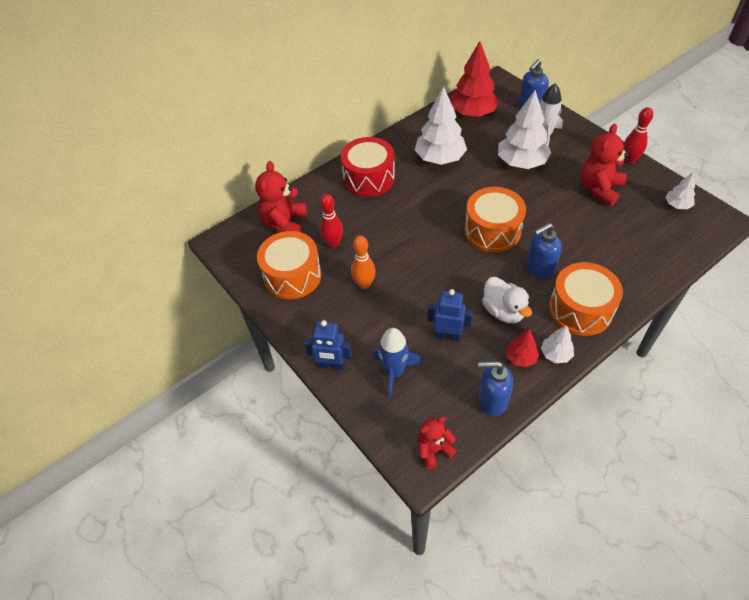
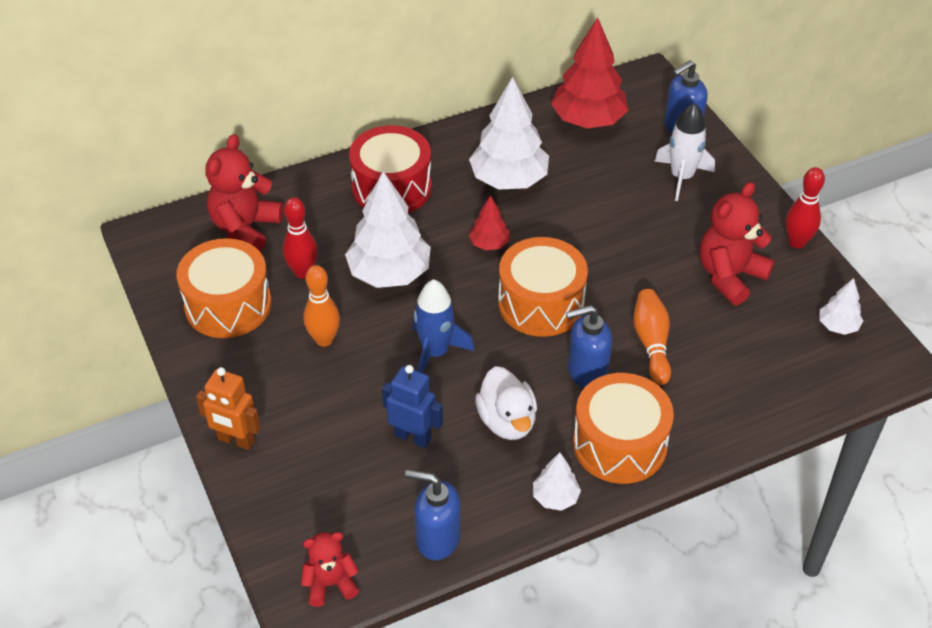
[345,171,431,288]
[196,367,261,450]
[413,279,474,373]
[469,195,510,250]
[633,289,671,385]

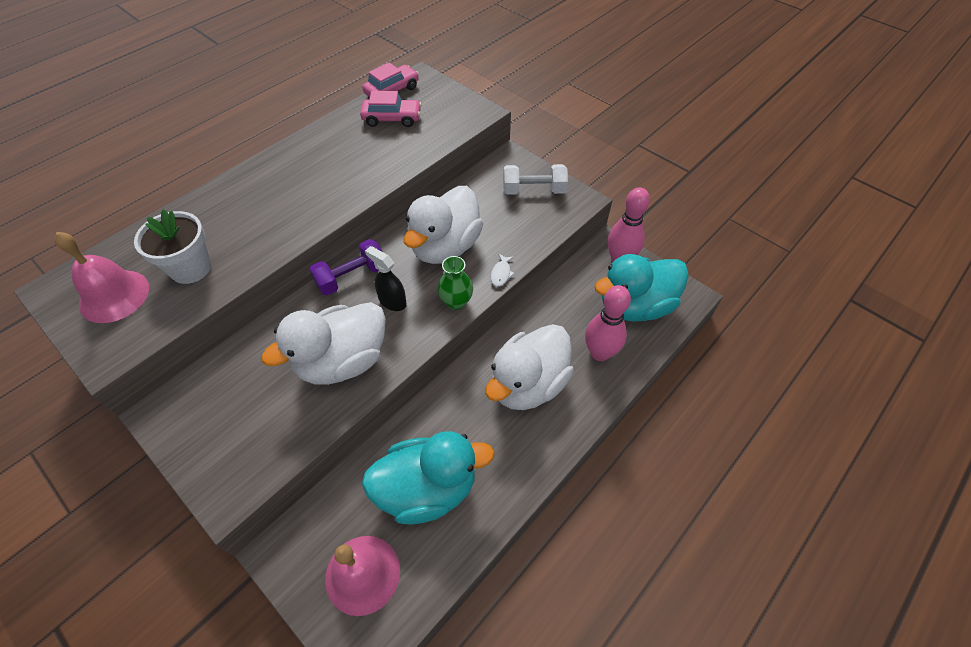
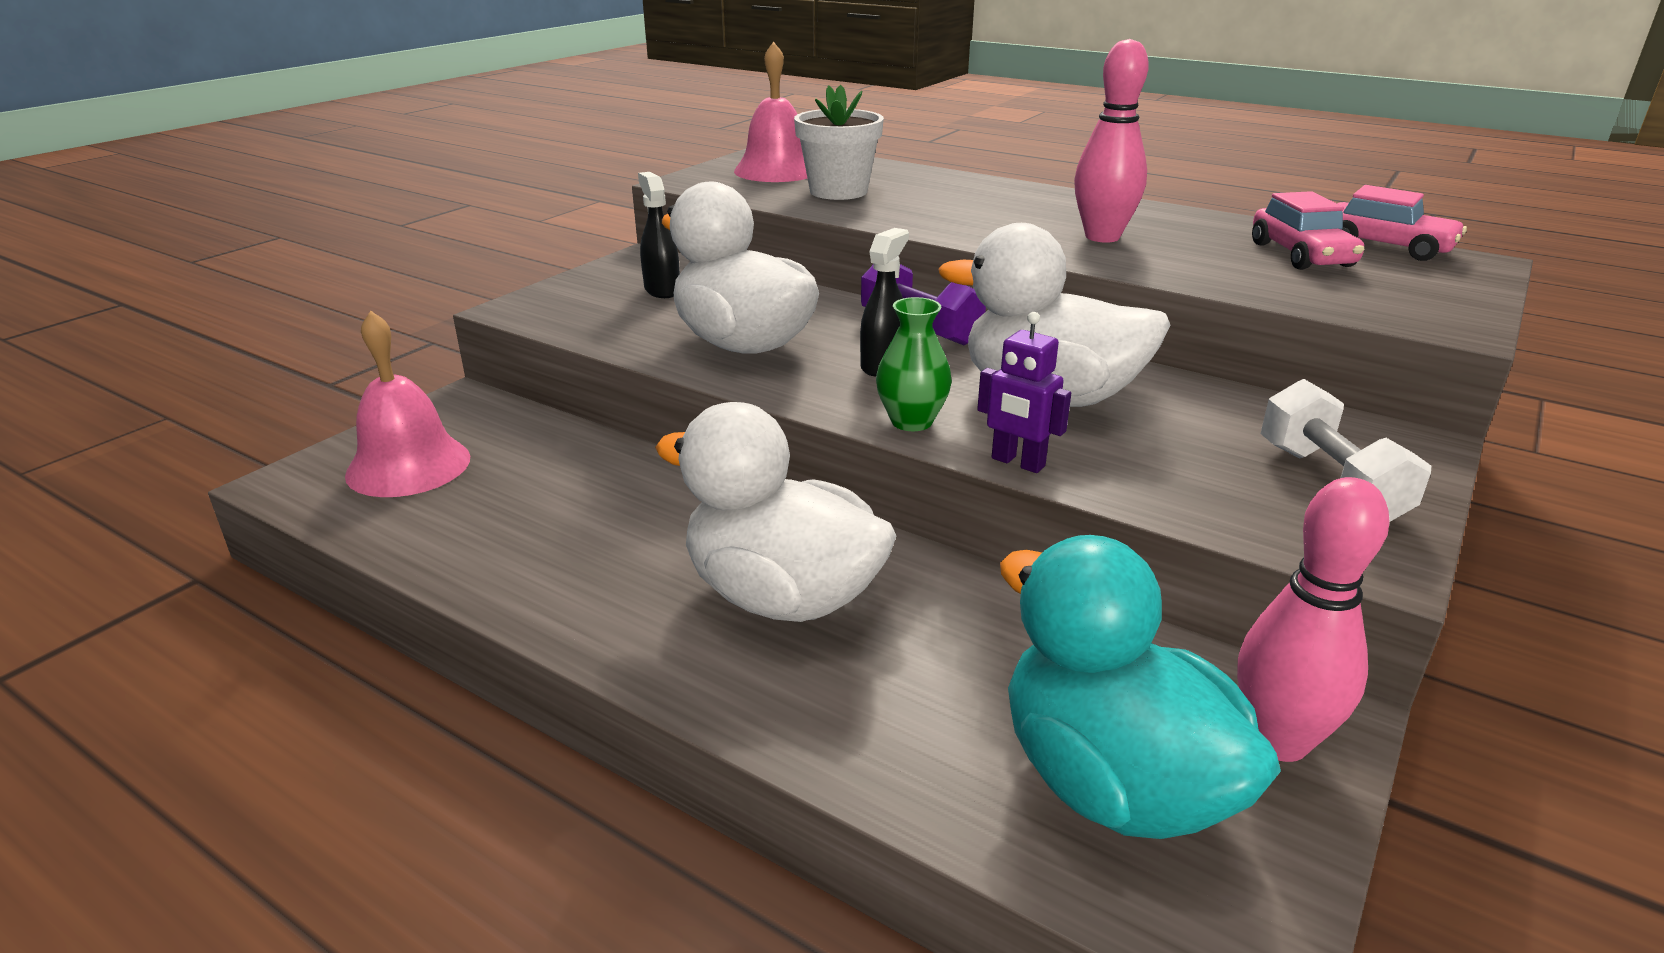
[977,312,1071,473]
[1074,39,1149,243]
[362,431,495,525] (first image)
[638,172,680,298]

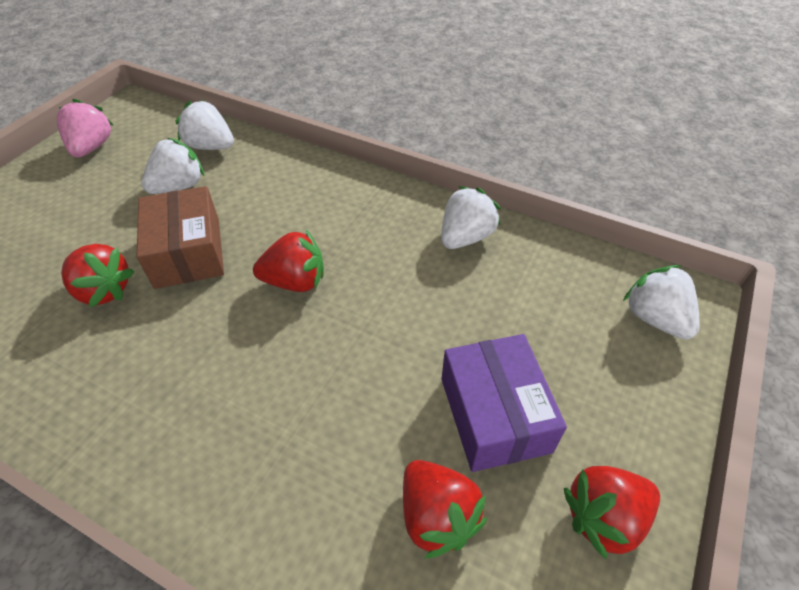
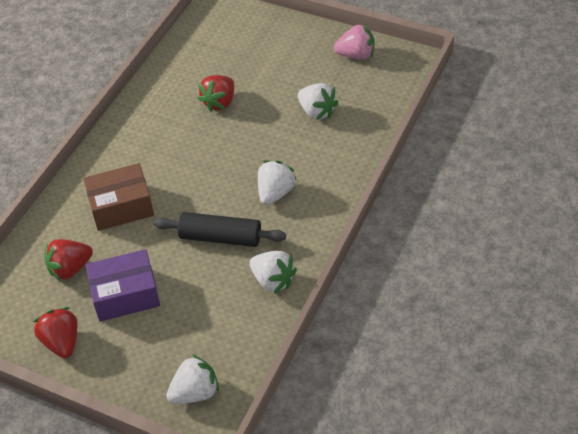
[258,160,297,205]
[83,163,154,231]
[253,230,324,292] (first image)
[154,212,286,247]

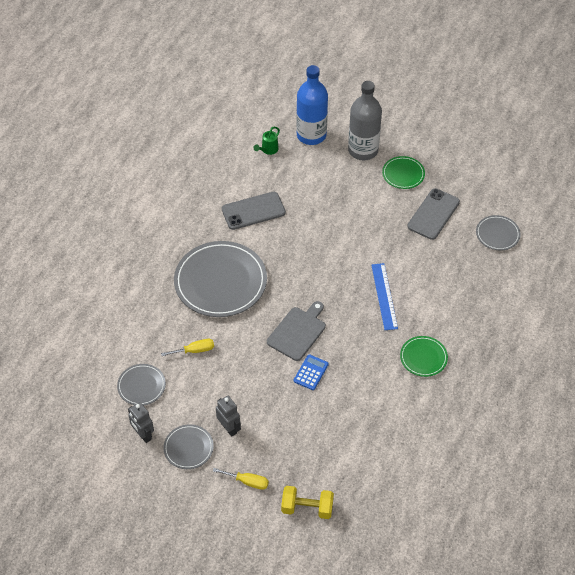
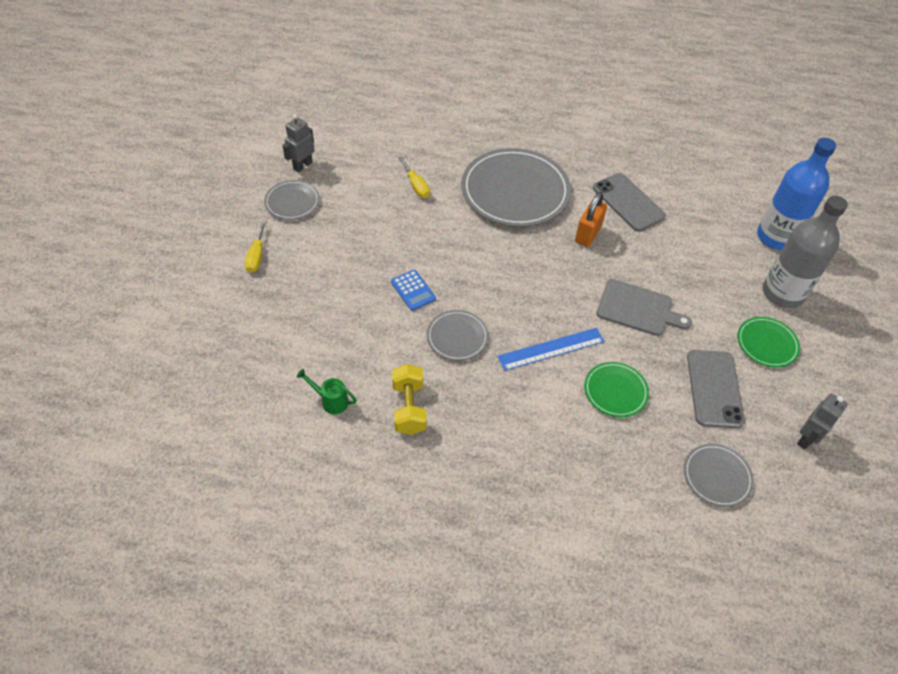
[297,369,357,414]
[687,350,745,428]
[596,279,692,336]
[584,362,649,417]
[391,270,436,311]
[427,310,489,361]
[797,394,848,449]
[392,364,427,435]
[575,192,607,247]

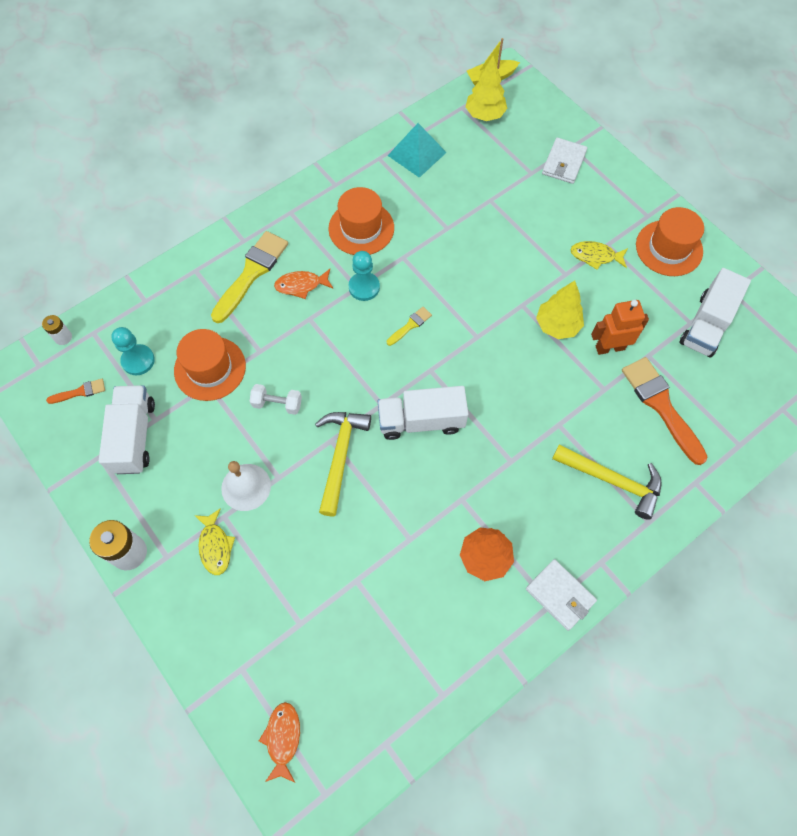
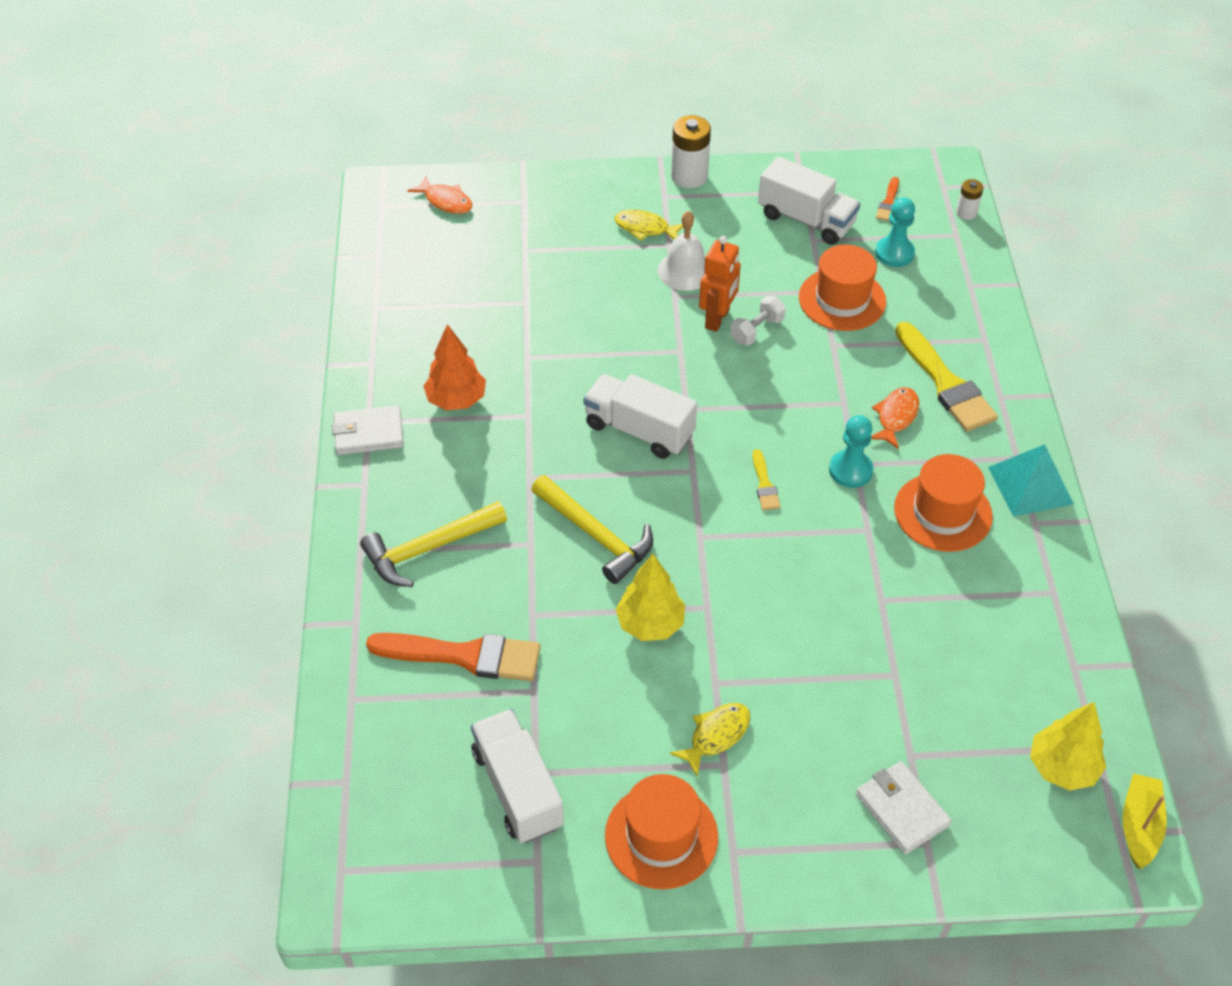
[988,444,1074,517]
[699,236,741,332]
[583,374,697,459]
[531,475,653,584]

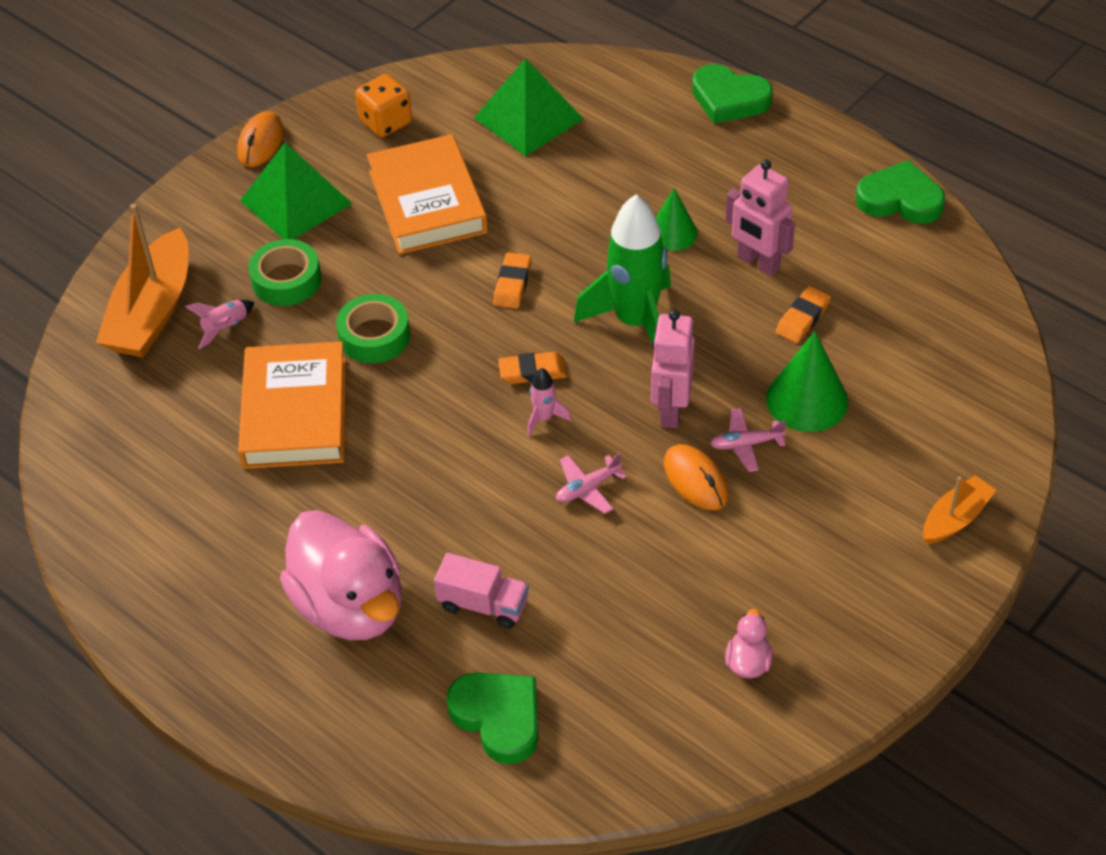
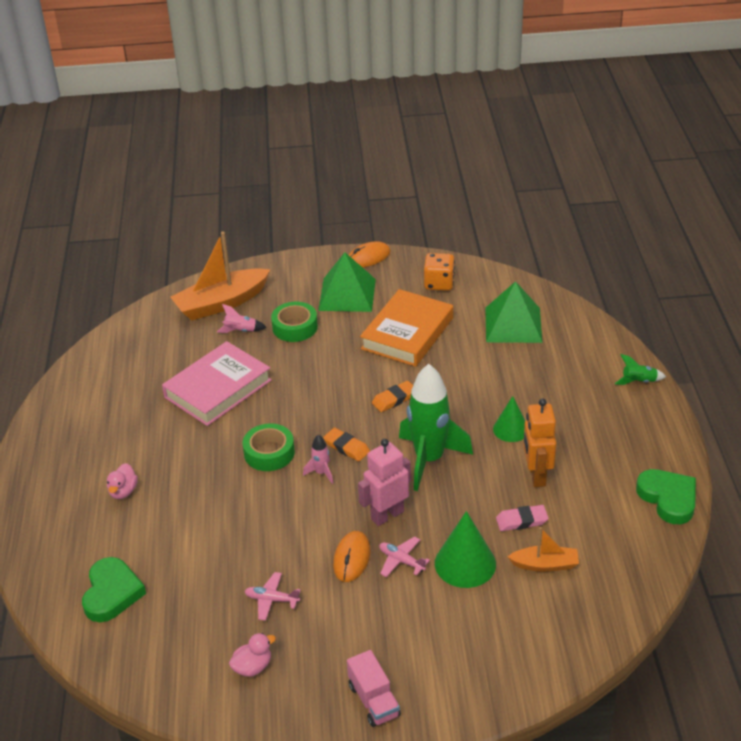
[615,354,666,385]
[523,398,556,487]
[496,505,548,531]
[243,423,295,471]
[162,341,272,426]
[244,572,301,621]
[507,527,579,572]
[107,463,138,499]
[347,650,401,727]

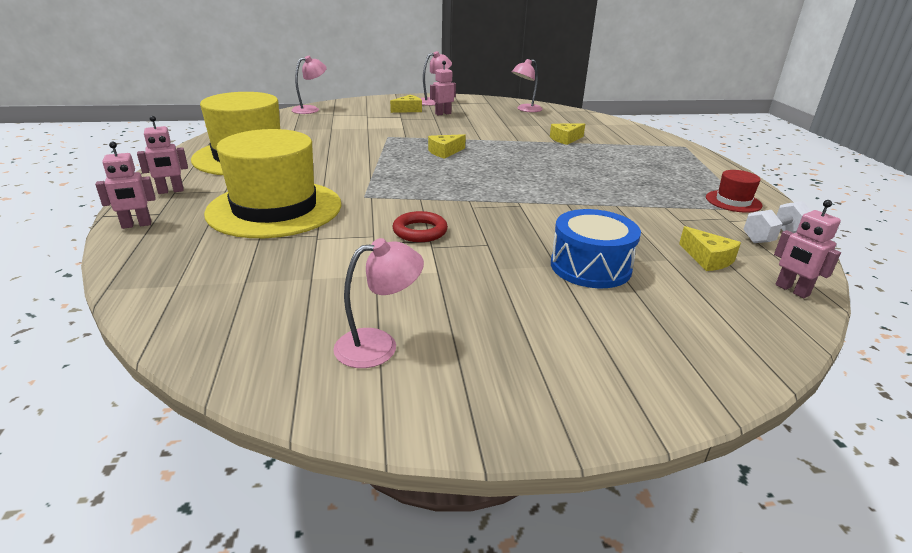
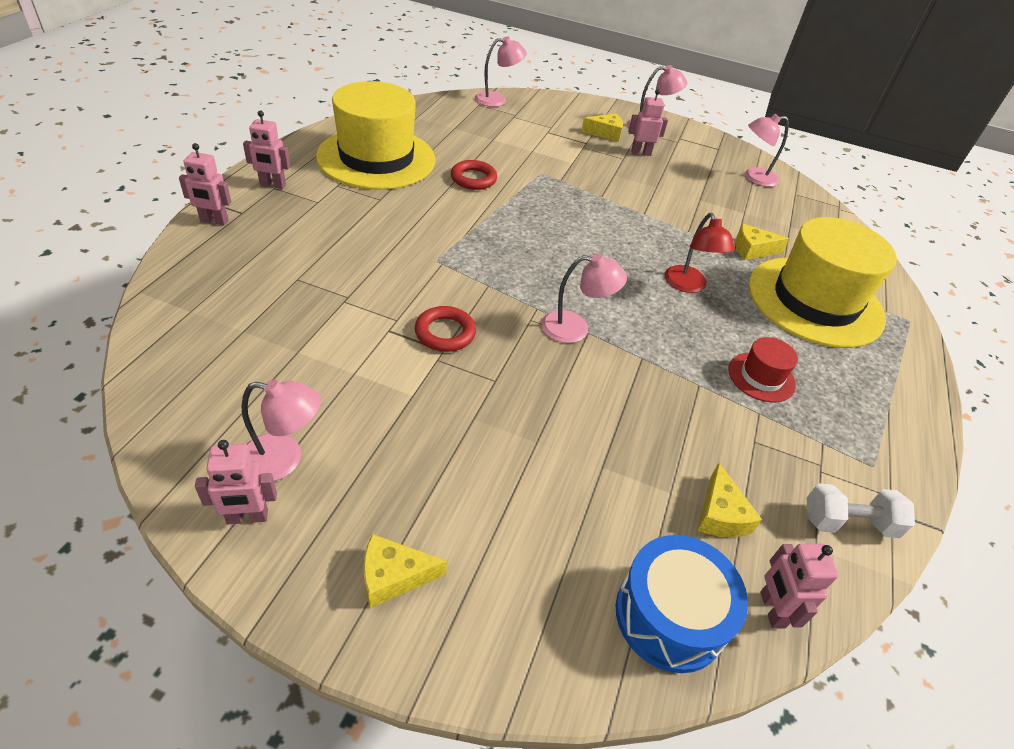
[749,217,897,348]
[363,534,447,608]
[728,337,798,402]
[616,535,748,673]
[451,160,497,190]
[664,213,735,293]
[541,254,627,343]
[195,440,277,524]

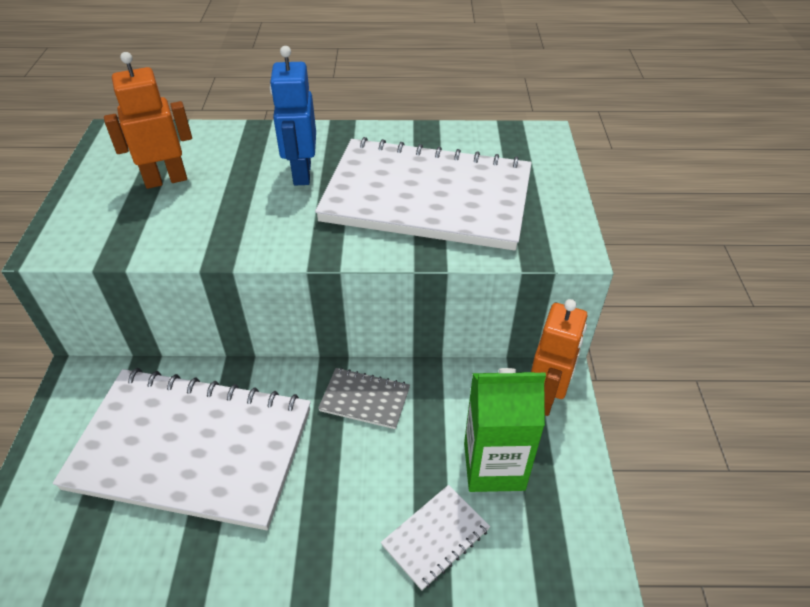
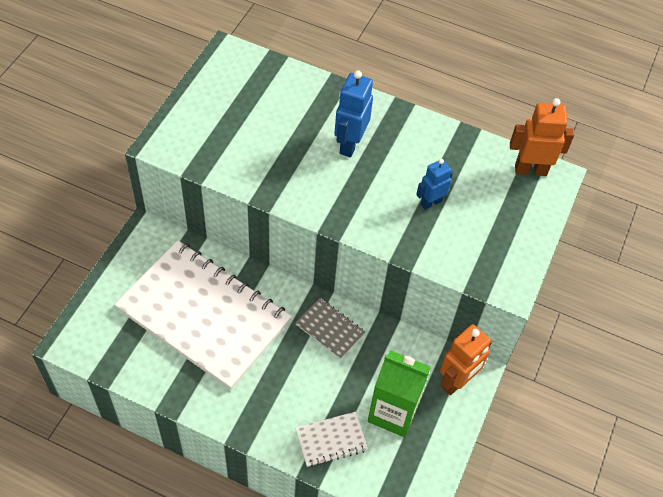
[510,98,574,176]
[416,159,453,210]

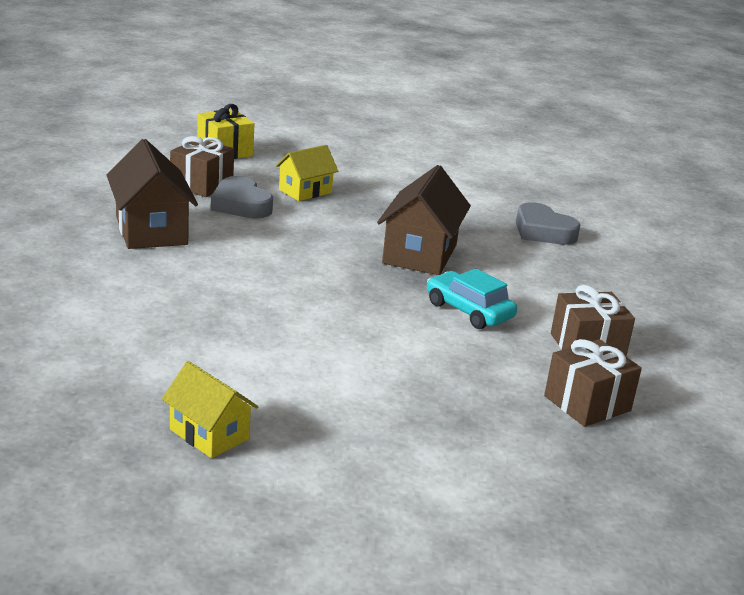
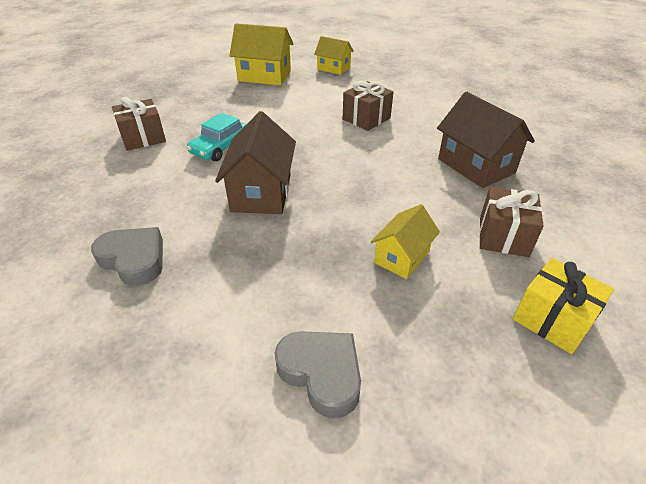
[275,331,361,418]
[187,113,246,161]
[343,81,393,131]
[230,23,293,85]

